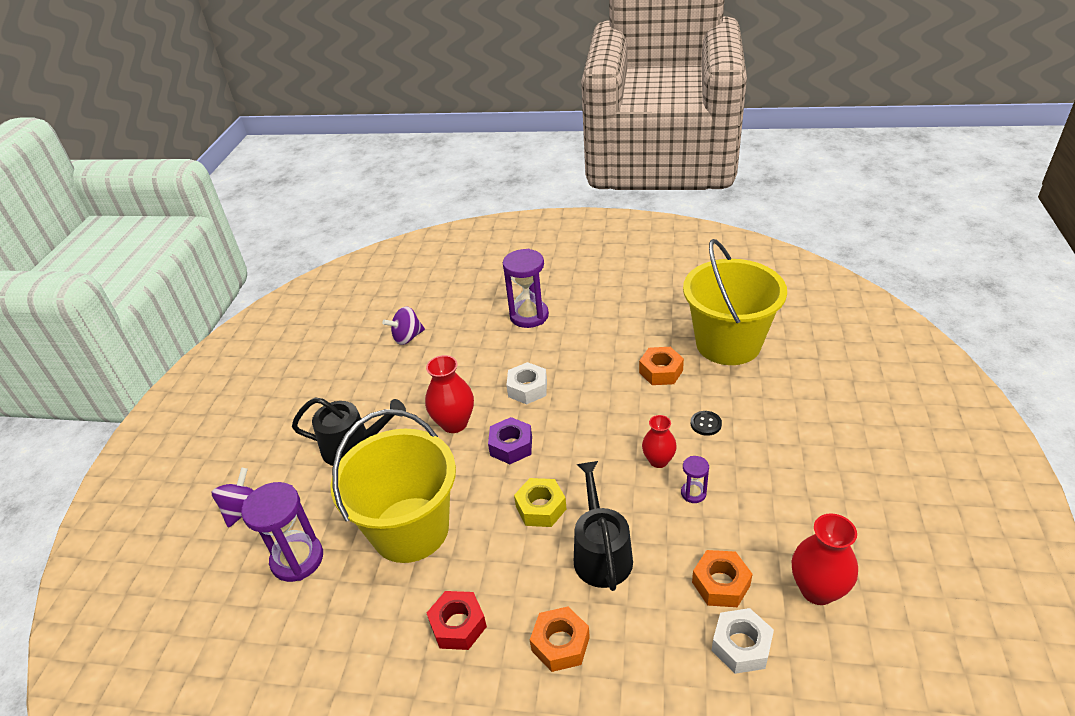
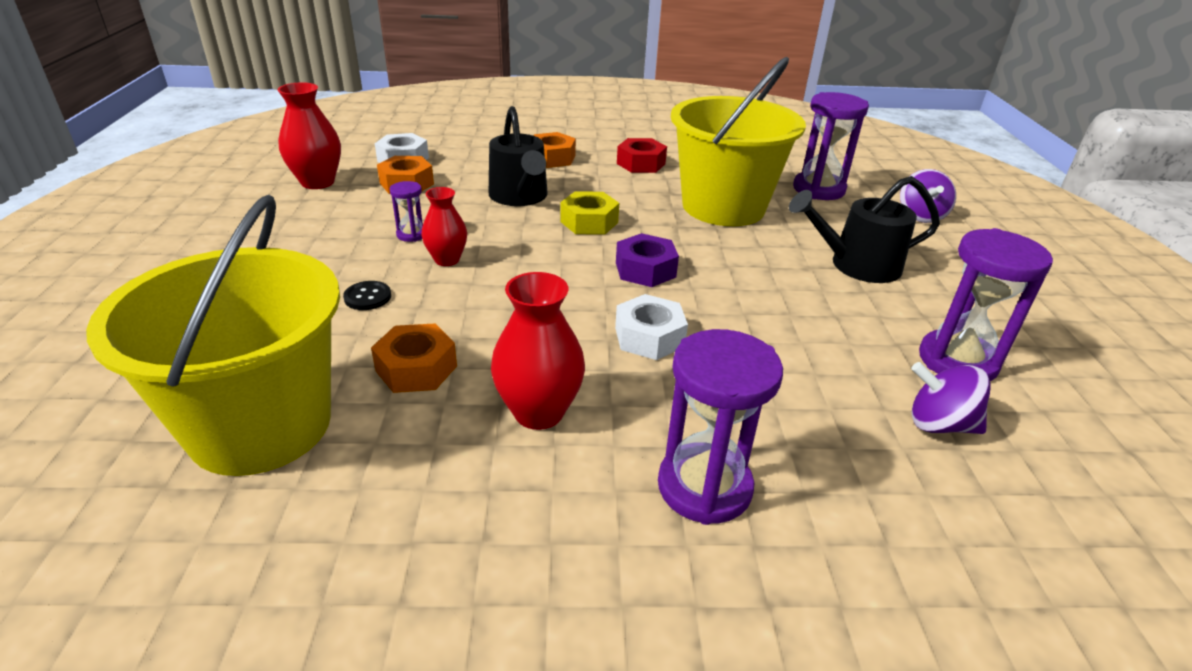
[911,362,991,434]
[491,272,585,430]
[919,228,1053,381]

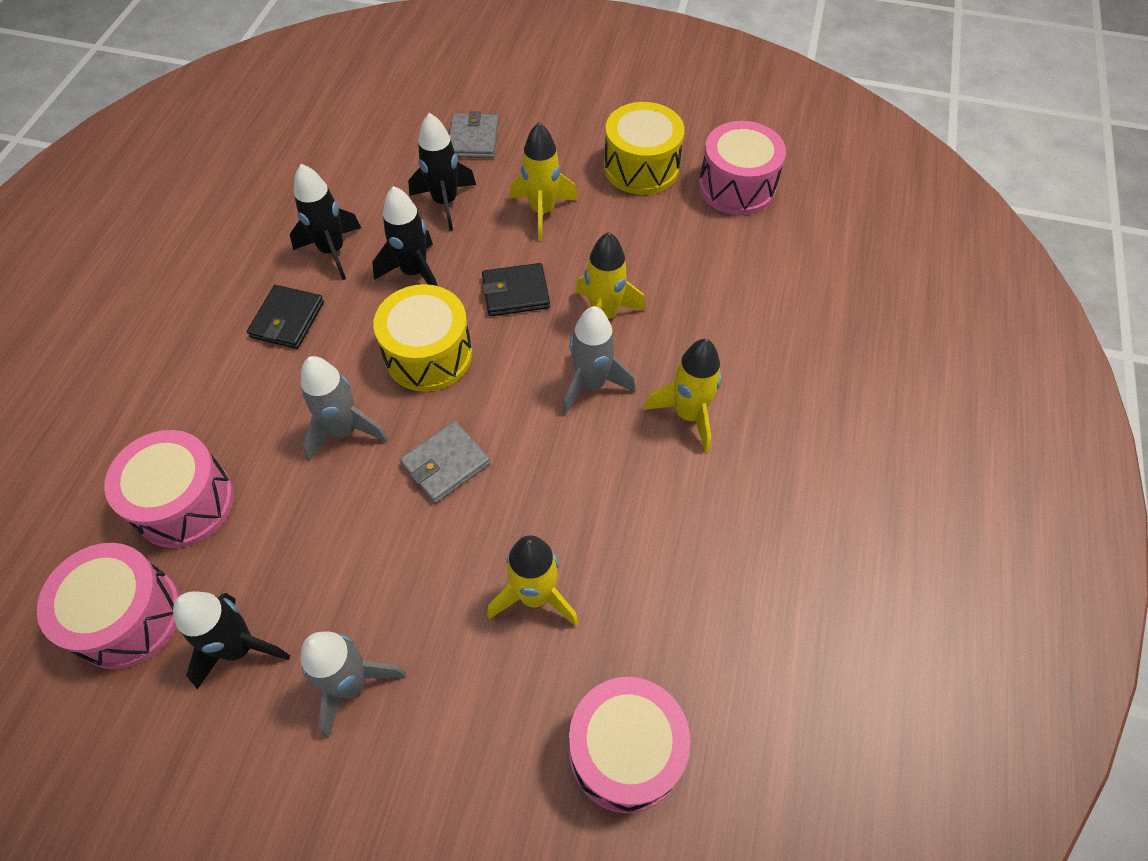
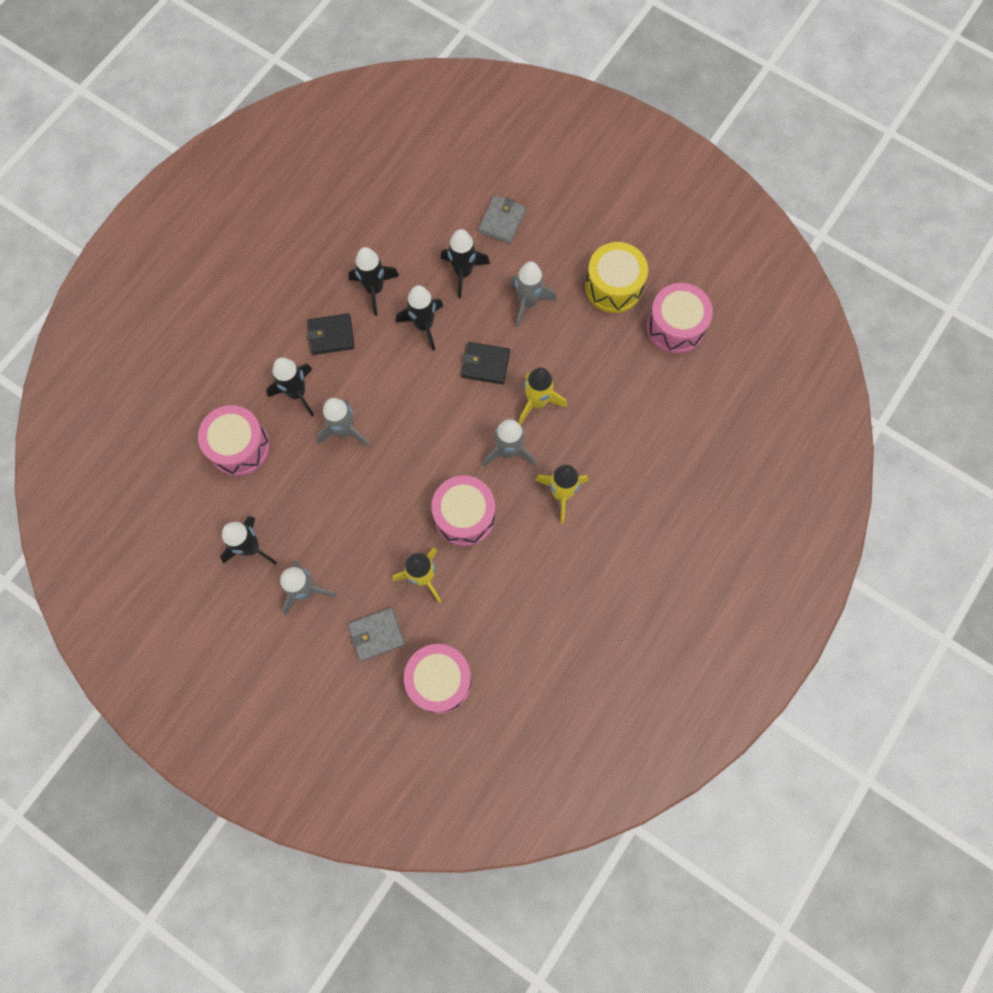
[510,261,557,328]
[373,284,472,392] (first image)
[307,314,355,355]
[348,608,405,661]
[431,475,495,546]
[266,357,314,416]

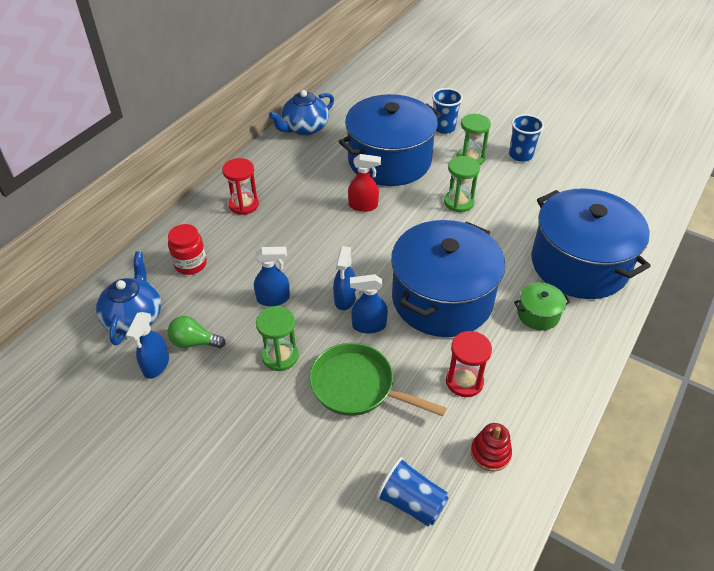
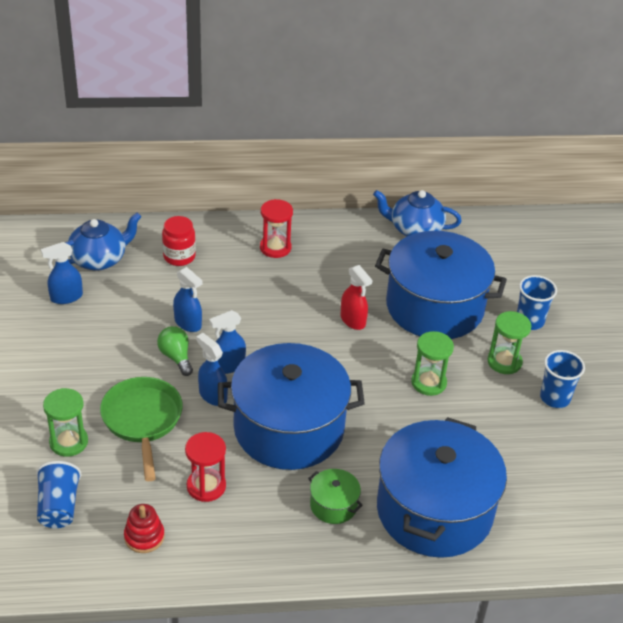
[43,388,88,457]
[157,326,193,376]

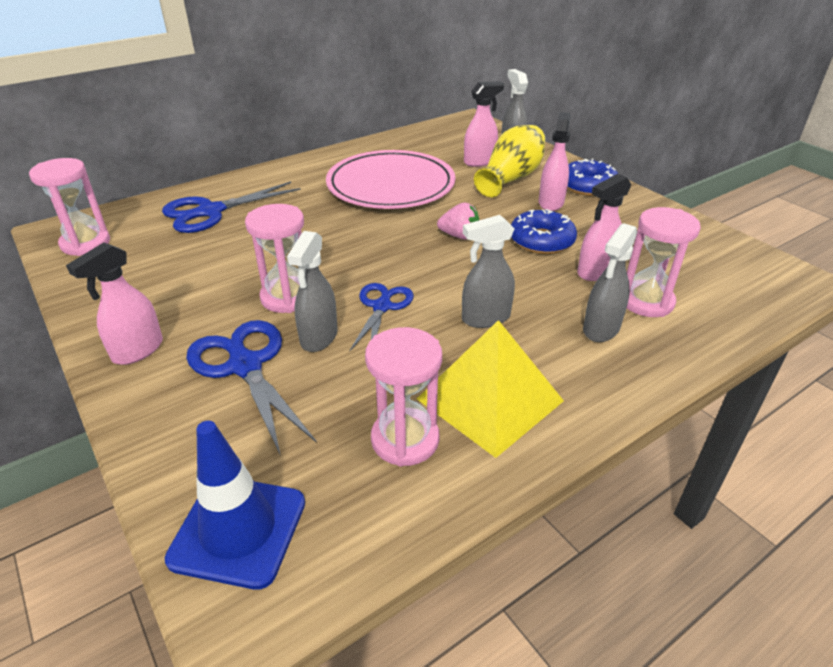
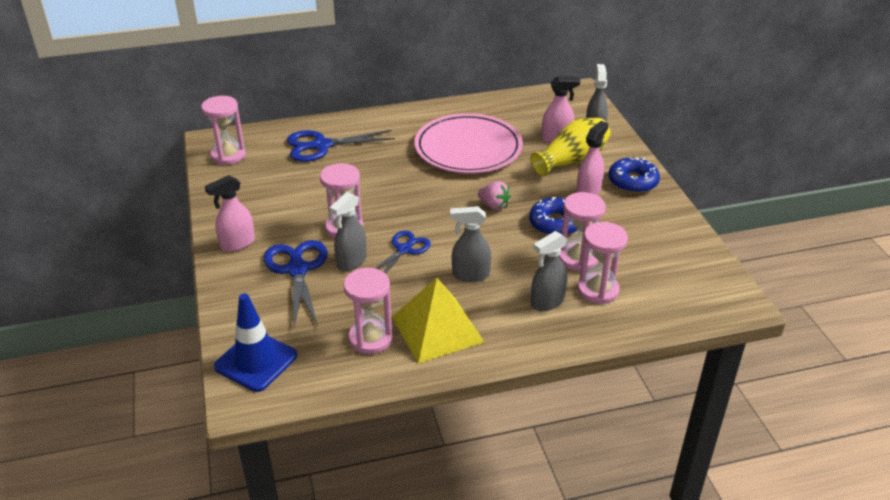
[559,192,606,272]

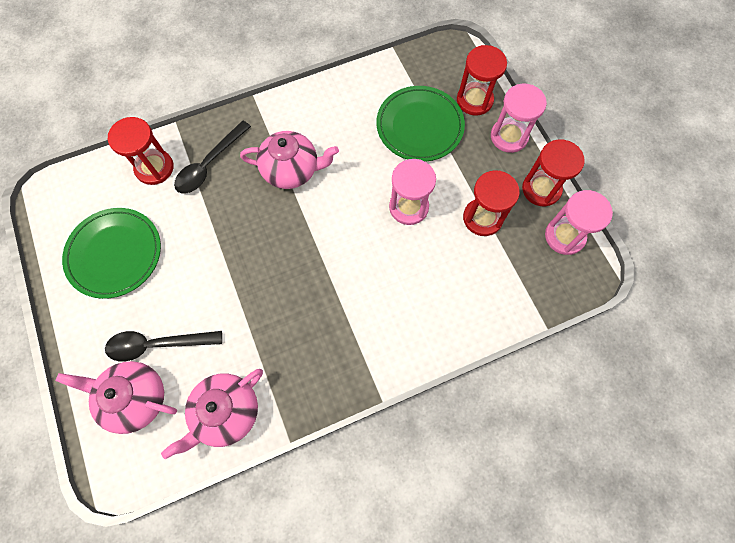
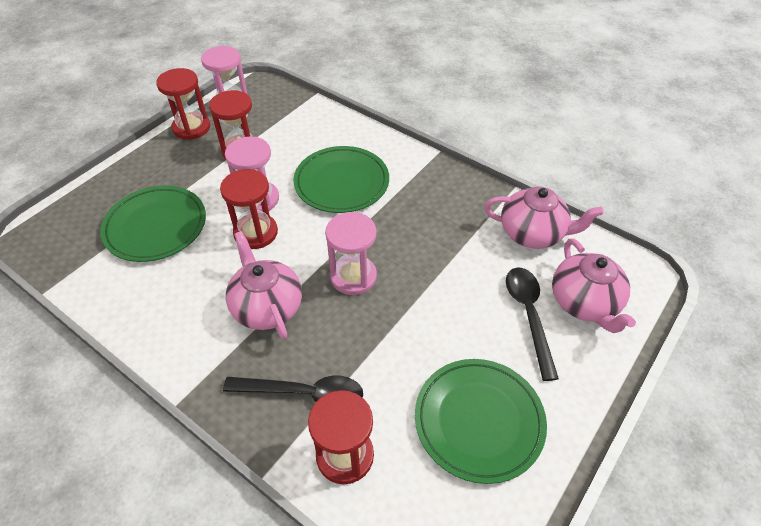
[220,169,278,249]
[325,212,377,295]
[506,267,559,381]
[293,146,389,213]

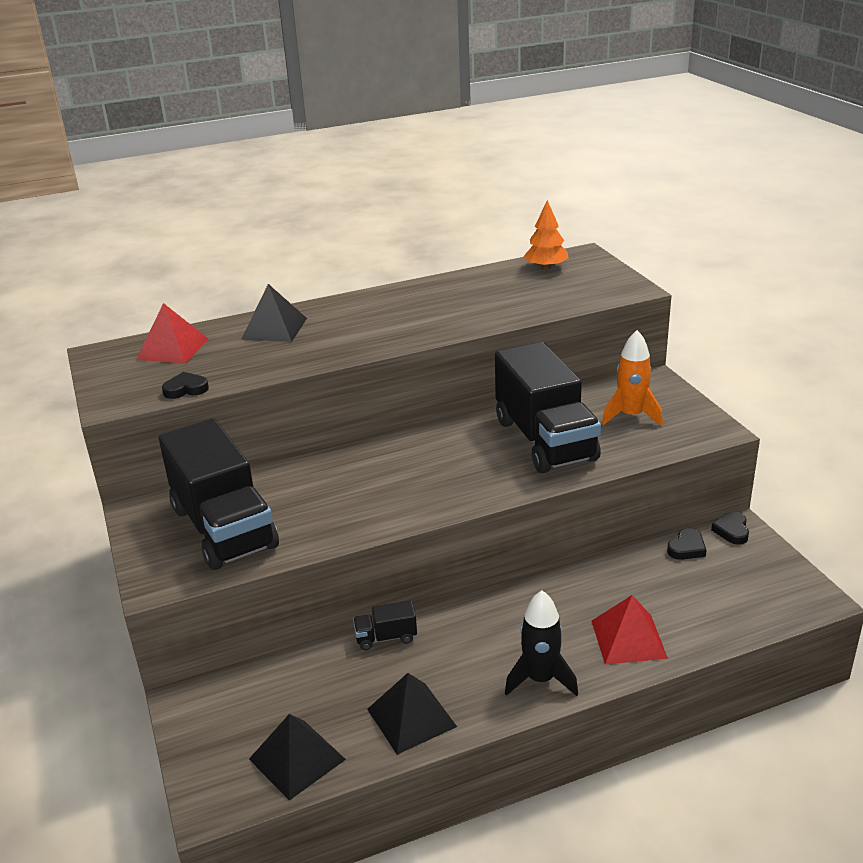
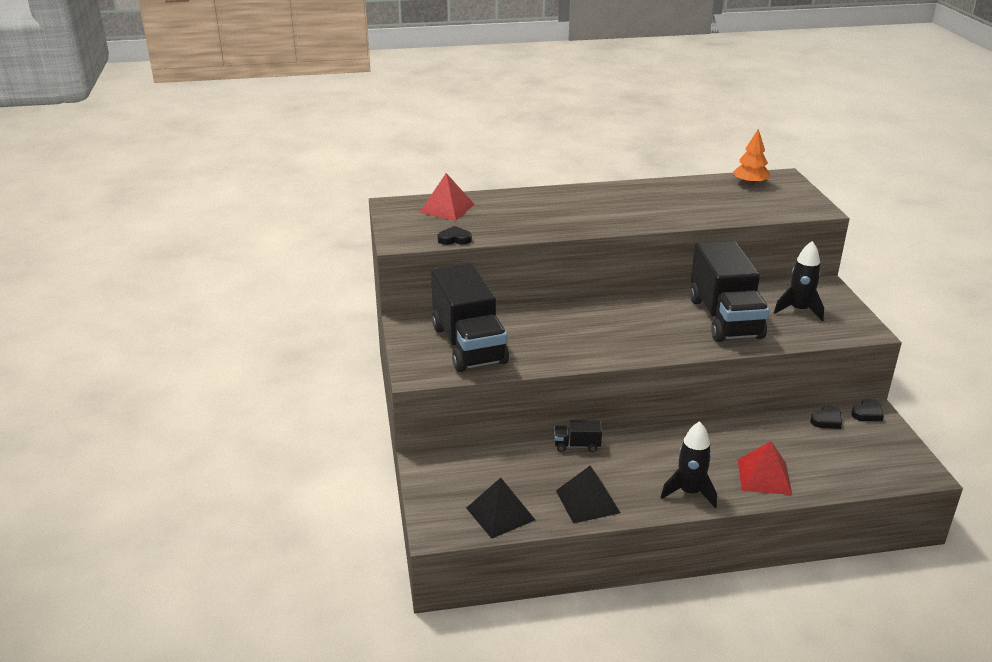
[241,284,307,342] (first image)
[774,241,824,321]
[851,398,884,421]

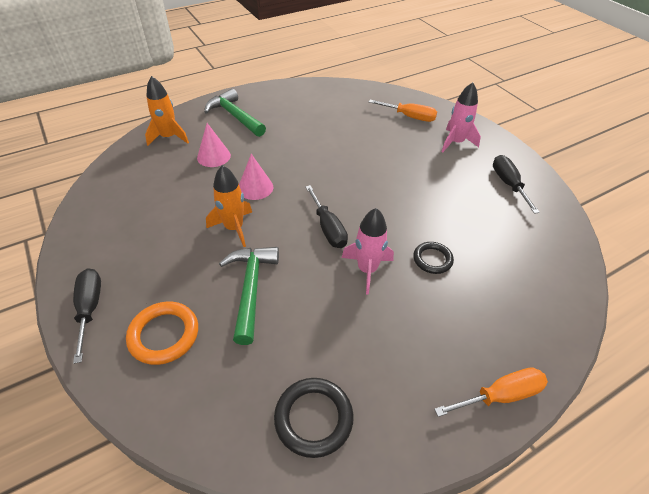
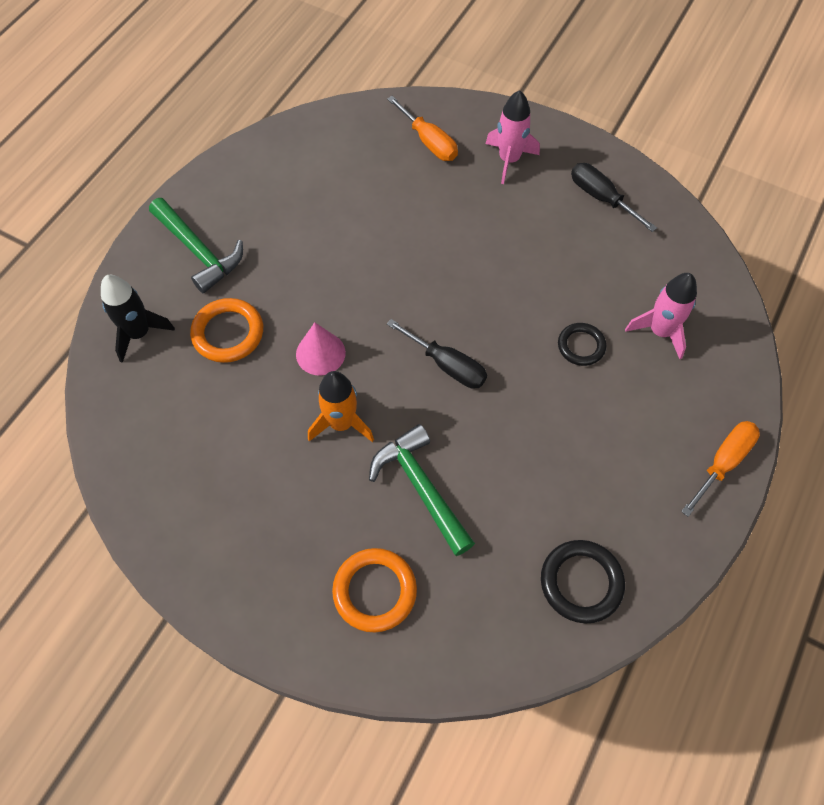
[101,275,175,363]
[149,198,243,293]
[387,96,458,161]
[190,298,263,363]
[625,273,697,359]
[73,268,101,364] (first image)

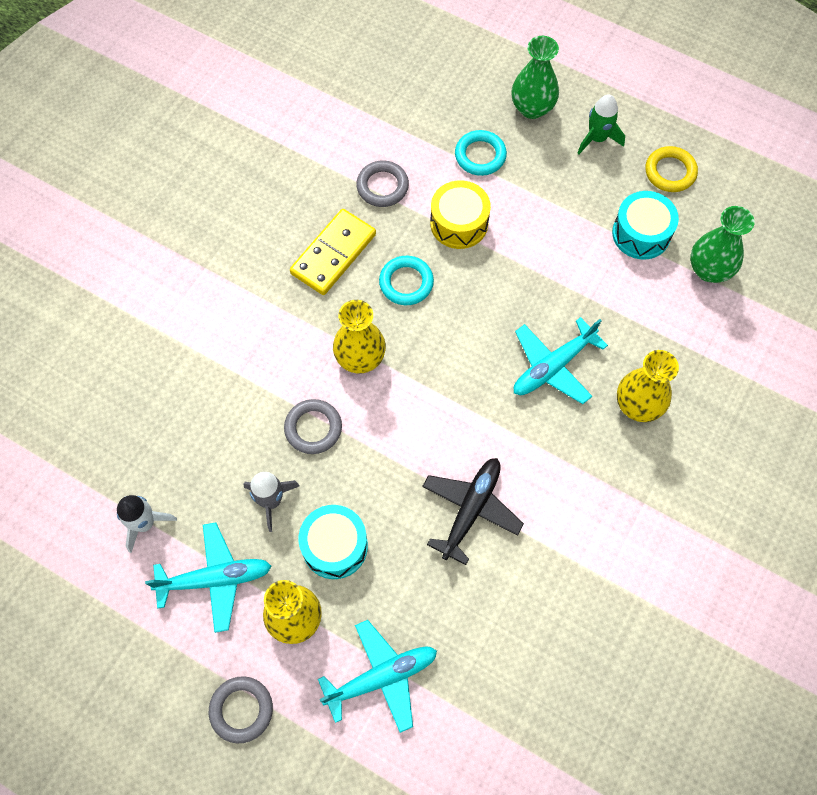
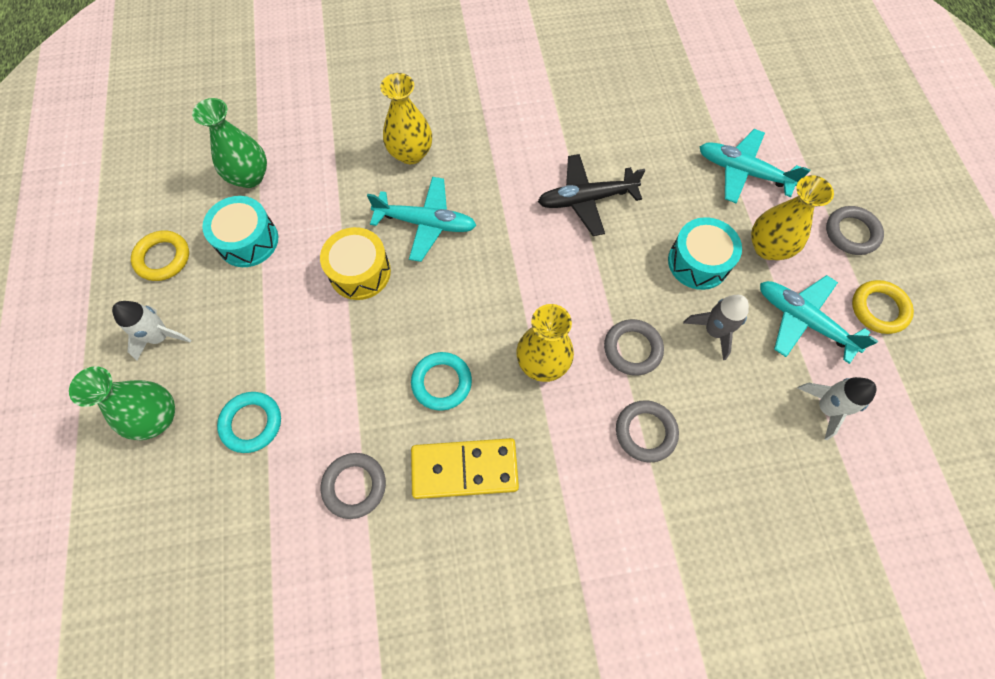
[112,301,191,361]
[320,227,391,300]
[852,280,914,334]
[616,400,679,462]

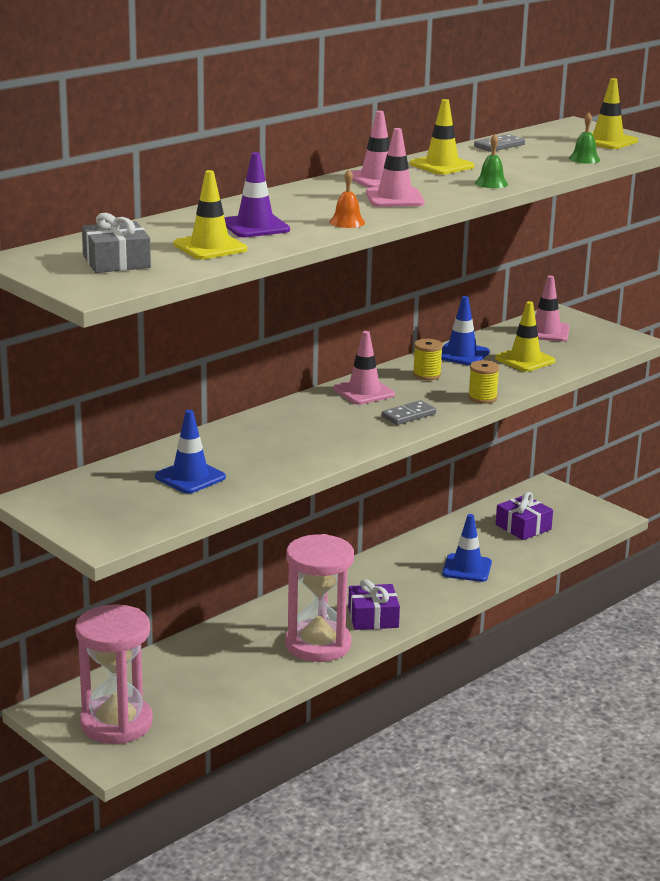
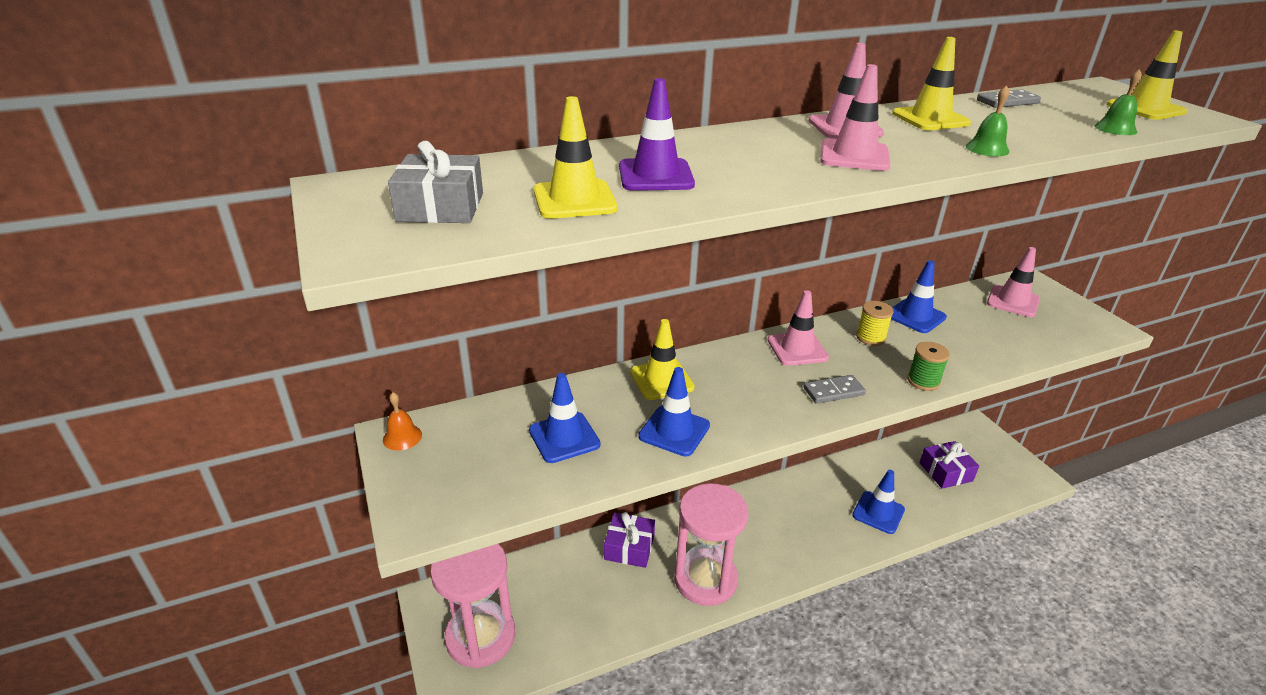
[383,392,422,450]
[630,319,695,400]
[907,342,950,391]
[604,512,655,568]
[638,367,710,456]

